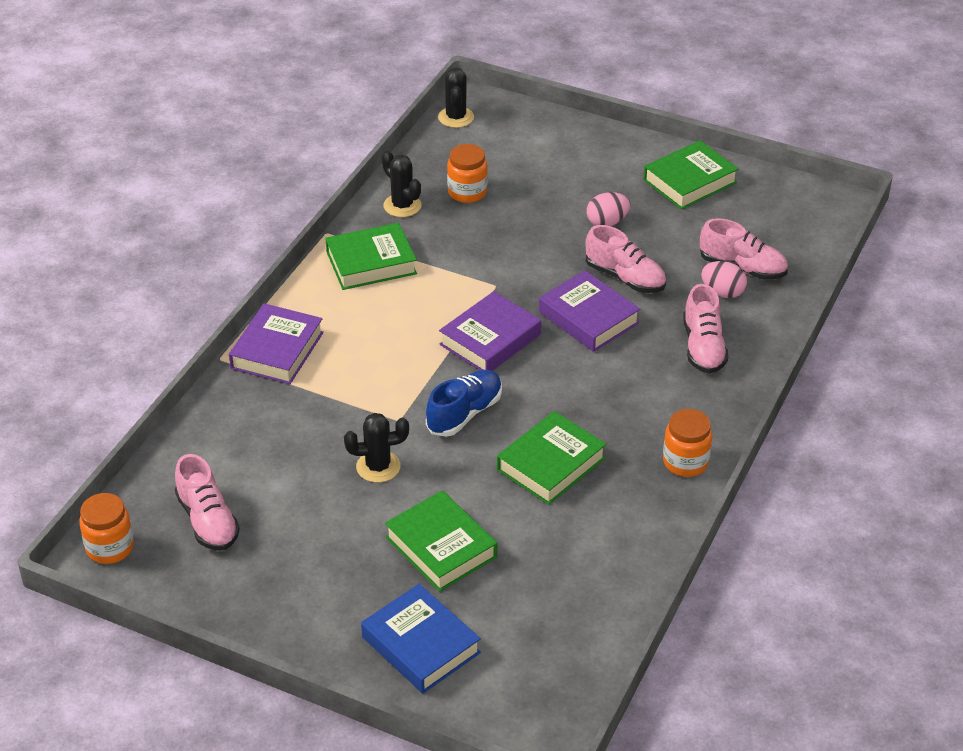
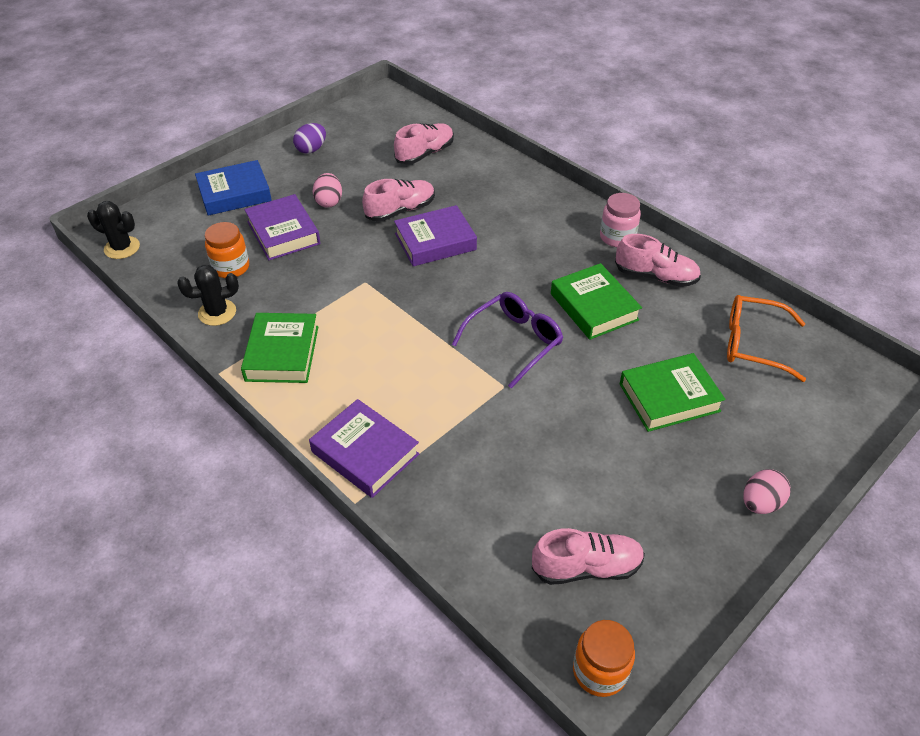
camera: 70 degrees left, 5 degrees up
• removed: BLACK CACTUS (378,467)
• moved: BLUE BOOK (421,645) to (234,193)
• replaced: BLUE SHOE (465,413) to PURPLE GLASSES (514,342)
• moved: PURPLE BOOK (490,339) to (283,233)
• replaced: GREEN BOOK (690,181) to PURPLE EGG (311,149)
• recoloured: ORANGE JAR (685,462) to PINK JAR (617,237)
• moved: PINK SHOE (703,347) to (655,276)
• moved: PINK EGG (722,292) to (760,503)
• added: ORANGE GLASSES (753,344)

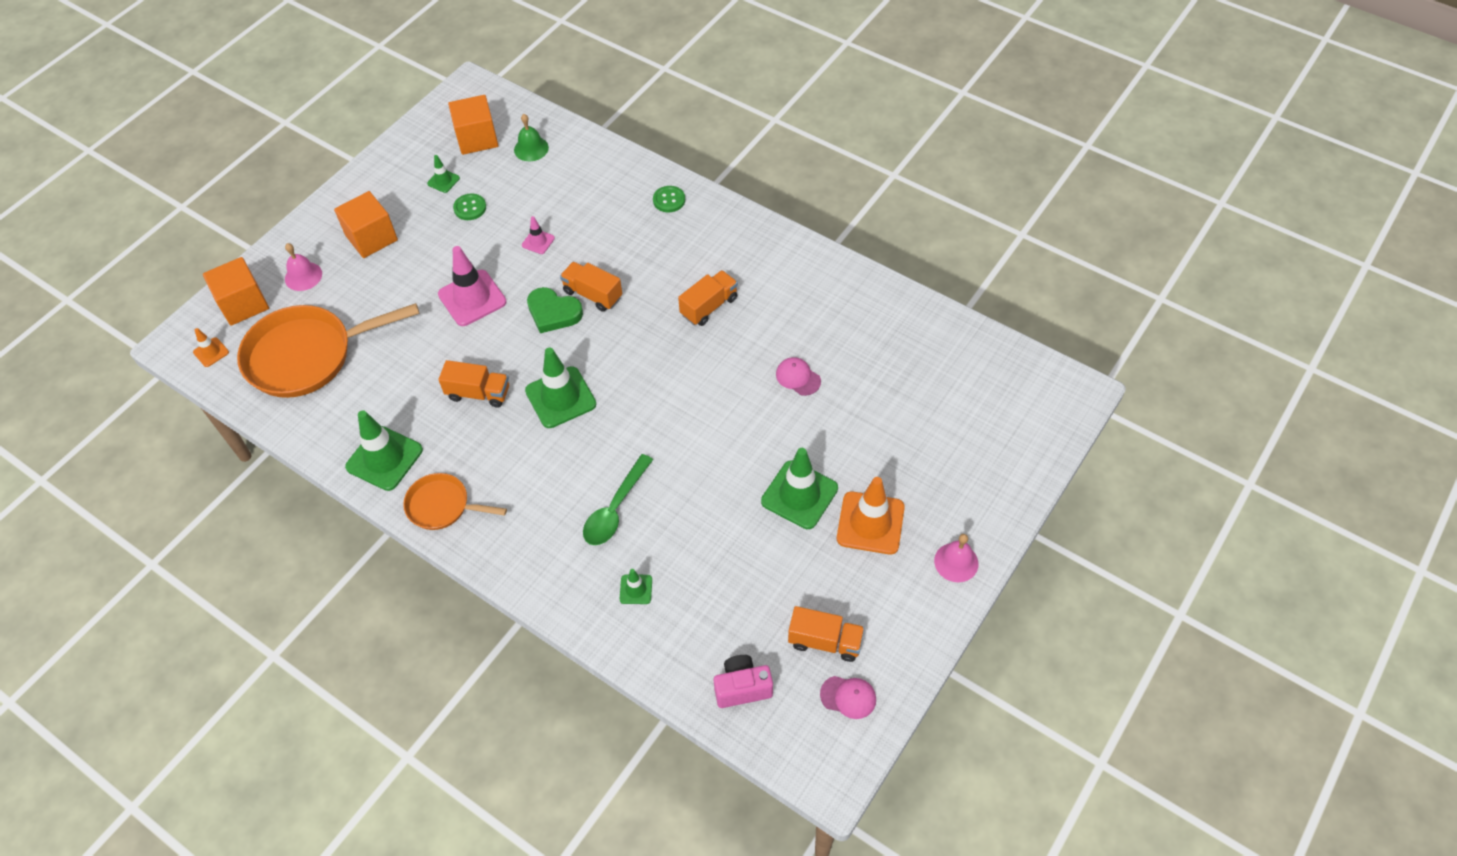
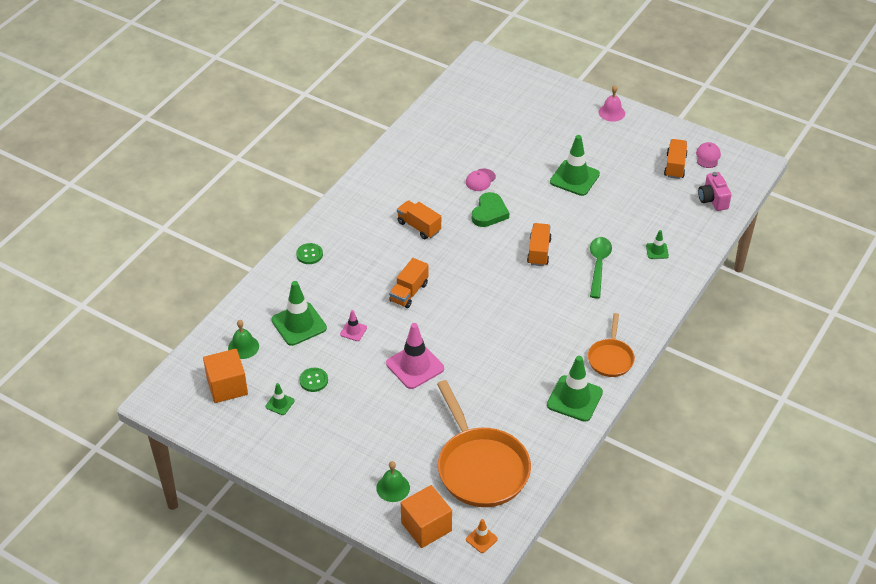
camera: 95 degrees left, 10 degrees down
• recoloured: PINK BELL (303,276) to GREEN BELL (393,488)
• removed: ORANGE CUBE (371,238)
• moved: ORANGE TRUCK (478,393) to (539,252)
• moved: GREEN TRAFFIC CONE (560,397) to (299,324)
• moved: GREEN HEART (553,313) to (489,213)
• turned: GREEN SPOON (615,509) = (598,265) 105 degrees counterclockwise
• removed: ORANGE TRAFFIC CONE (870,523)

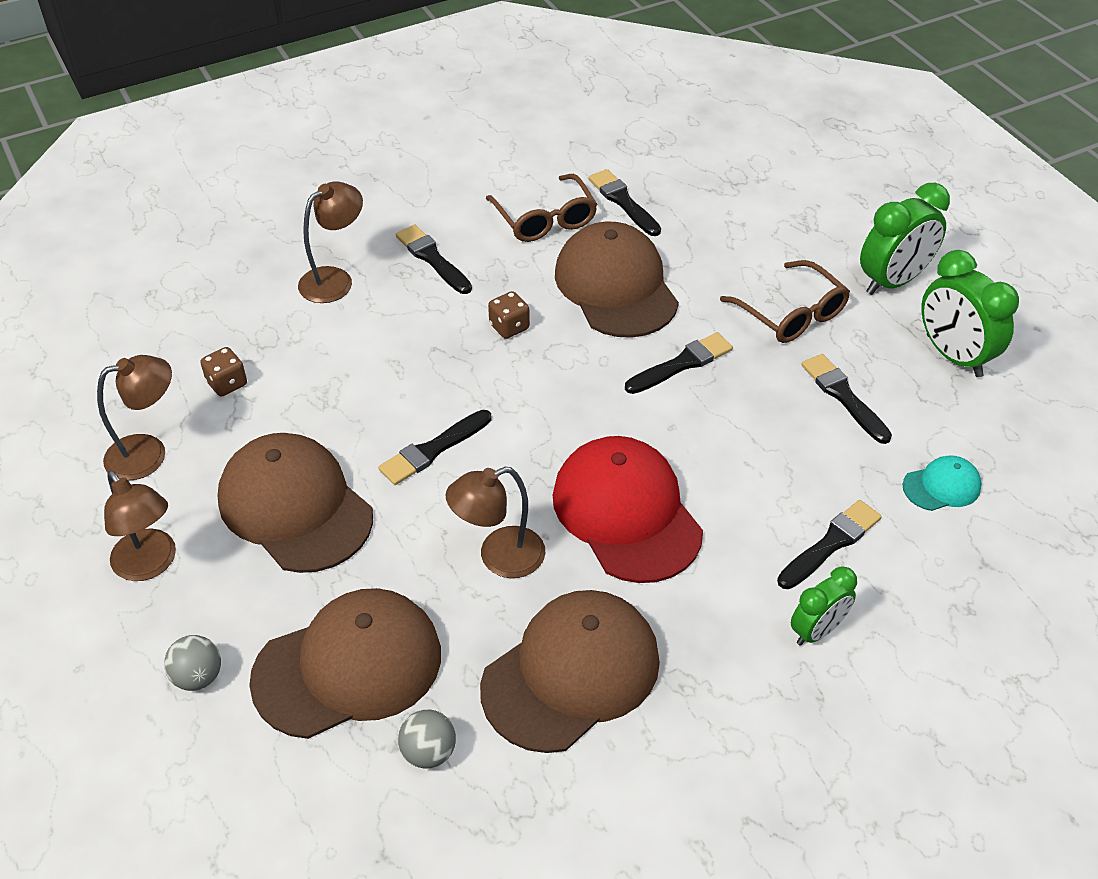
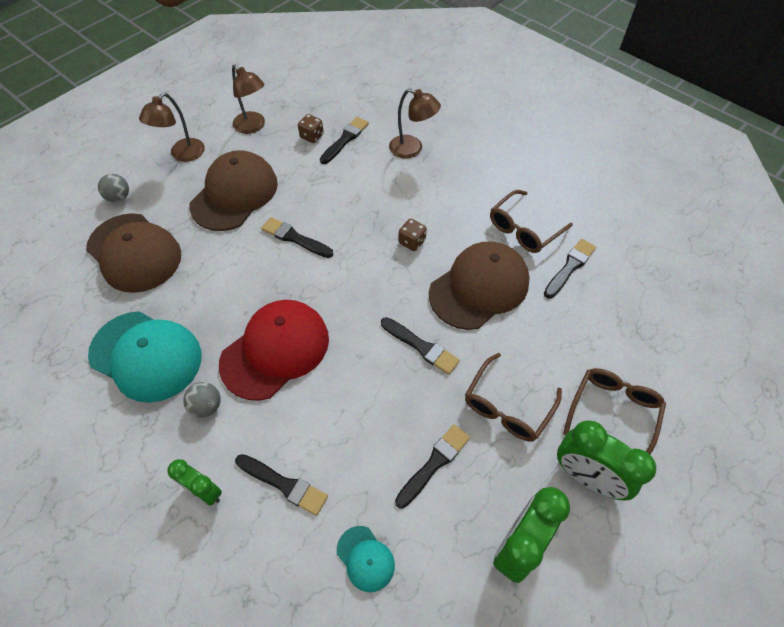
camera: 70 degrees right, 10 degrees up
• moved: BLACK BRUSH (432,258) to (345,139)
• moved: GREY BALL (429,752) to (207,406)
• removed: BROWN LAMP (499,557)
• recoloured: BROWN CAP (571,673) to TURQUOISE CAP (146,356)
• added: BROWN GLASSES (613,411)

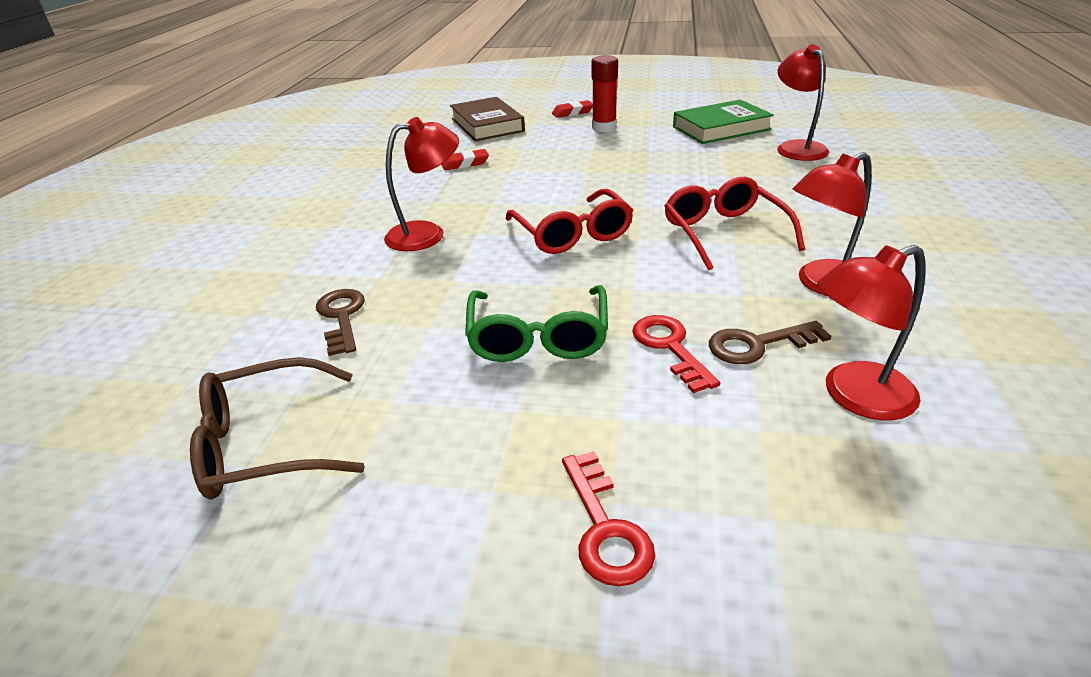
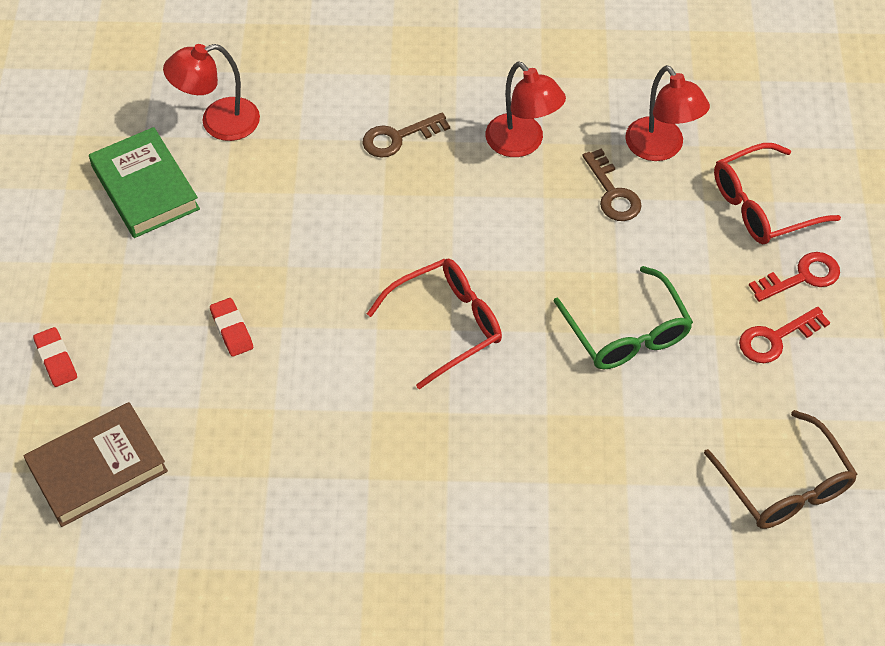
camera: 100 degrees left, 20 degrees up
• moved: BROWN KEY (341,317) to (398,138)
• removed: RED LAMP (427,234)
• moved: RED ERASER (465,164) to (232,330)
• turned: GREEN GLASSES (538,337) = (627,332) 75 degrees clockwise
• removed: RED GLUE STICK (604,128)
• moved: RED KEY (670,347) to (776,338)
• moved: RED GLASSES (724,233) to (762,205)

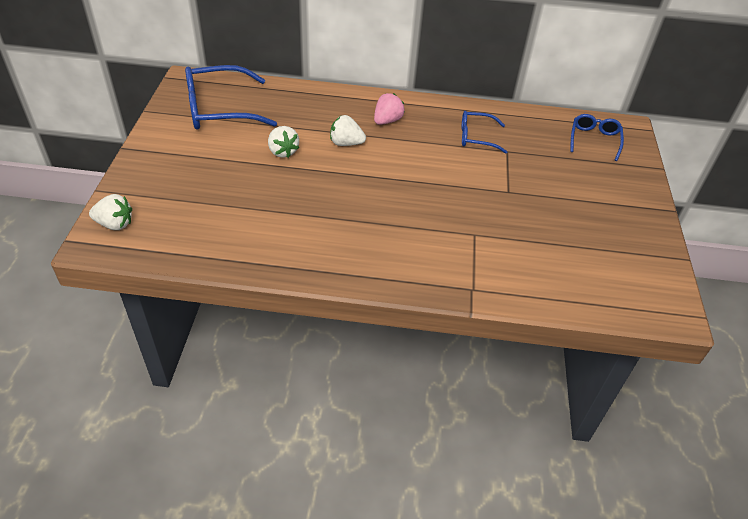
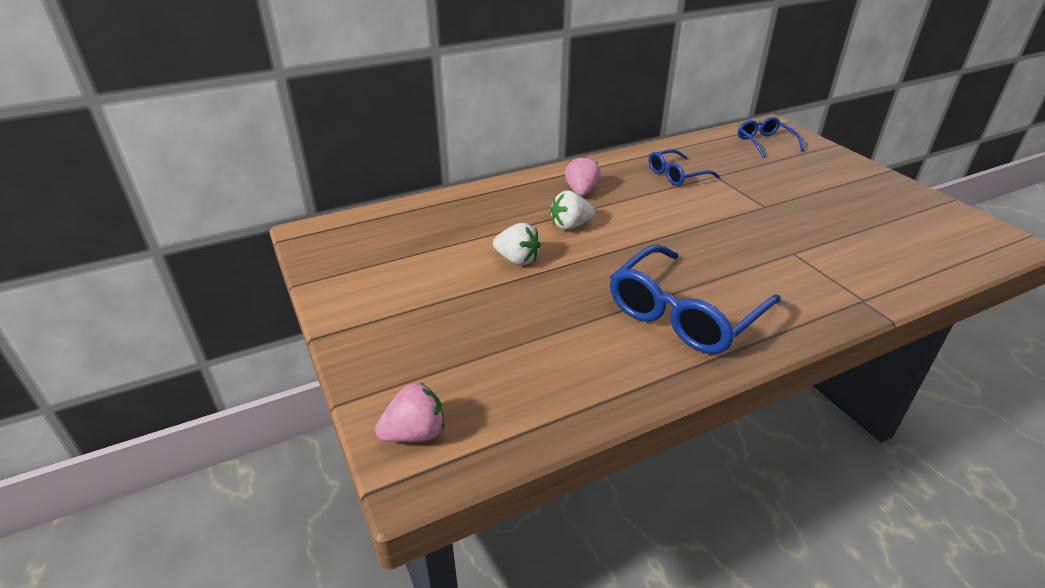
camera: 30 degrees left, 10 degrees down
• recoloured: WHITE STRAWBERRY (115,224) to PINK STRAWBERRY (415,433)
• moved: BLUE GLASSES (220,109) to (685,313)

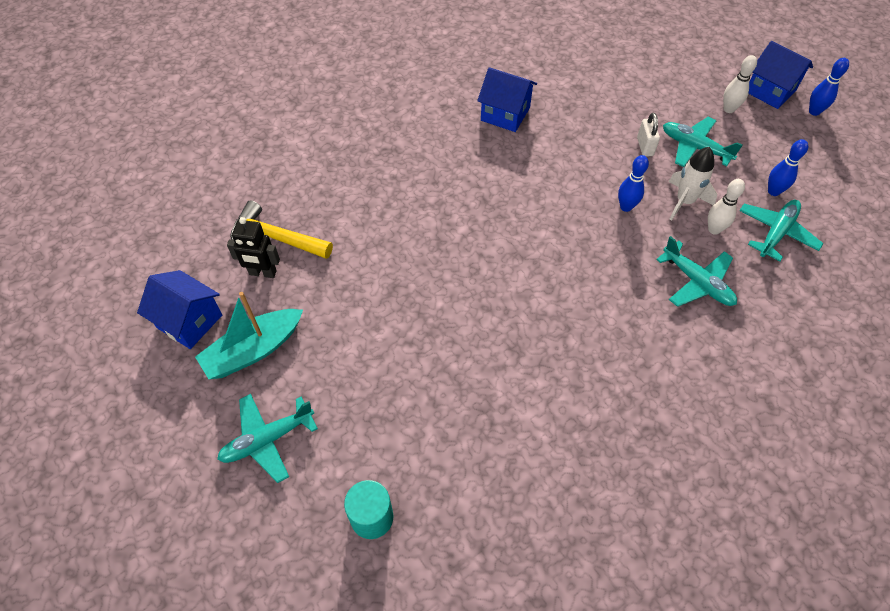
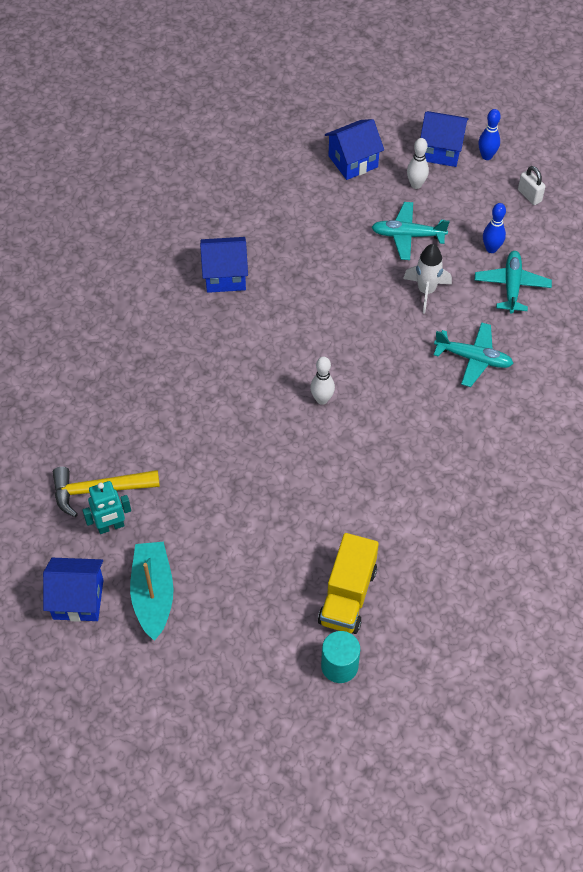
camera: 30 degrees left, 0 degrees up
• turned: TURQUOISE BOAT (253,350) = (153,594) 150 degrees clockwise
• removed: TURQUOISE PLANE (267,440)
• recoloured: BLACK ROBOT (262,273) to TURQUOISE ROBOT (111,526)
• removed: BLUE BOWLING PIN (626,207)
• moved: WHITE PADLOCK (645,147) to (529,196)
• moved: WHITE BOWLING PIN (714,229) to (322,399)
• added: YELLOW TRUCK (347,596)
• added: BLUE HOUSE (353,161)

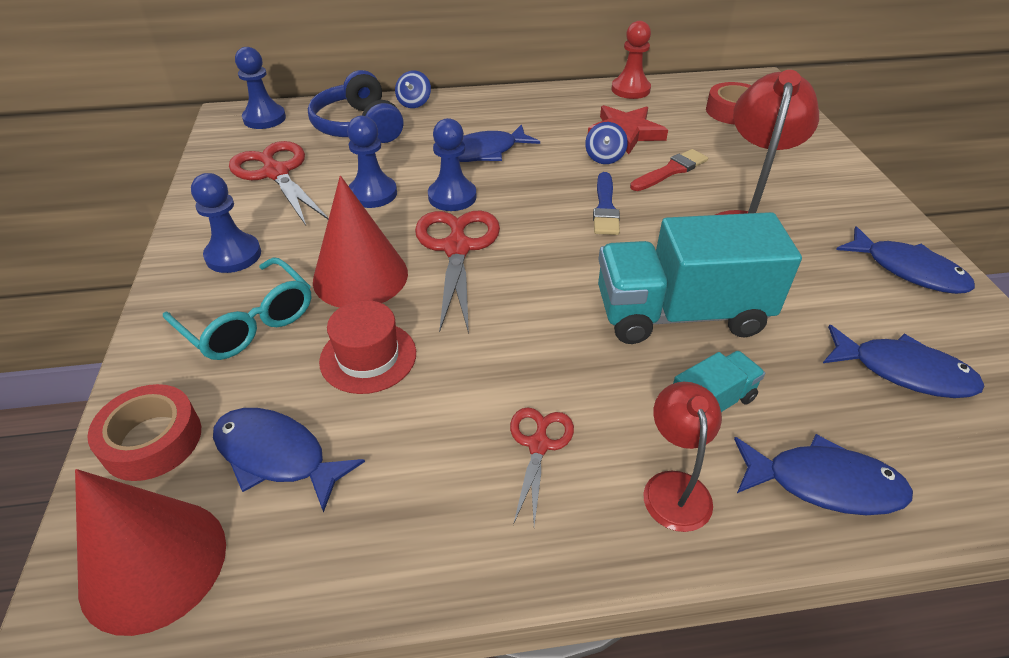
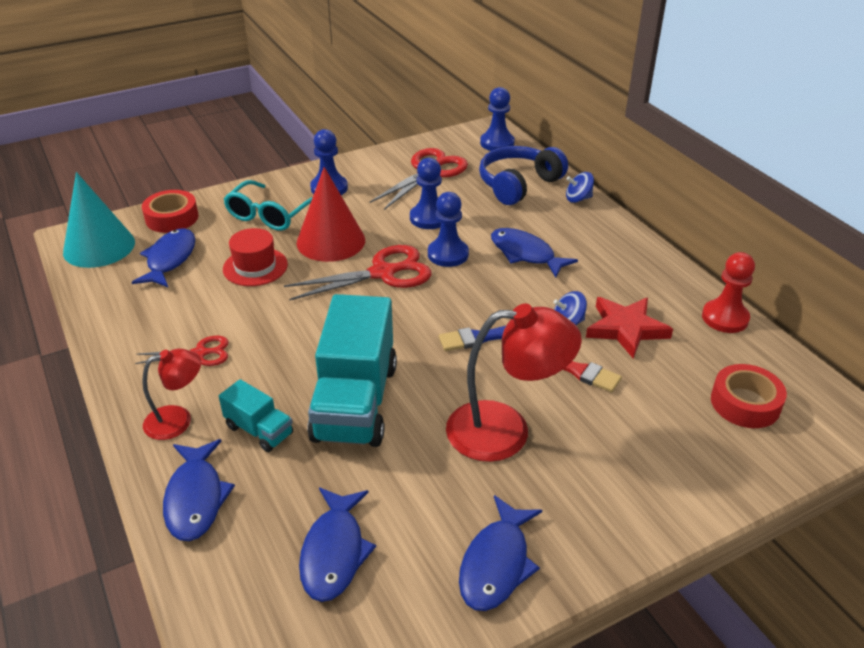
camera: 70 degrees right, 5 degrees down
• recoloured: RED CONE (154,564) to TURQUOISE CONE (99,247)
• turned: TURQUOISE TRUCK (680,314) = (355,402) 150 degrees counterclockwise

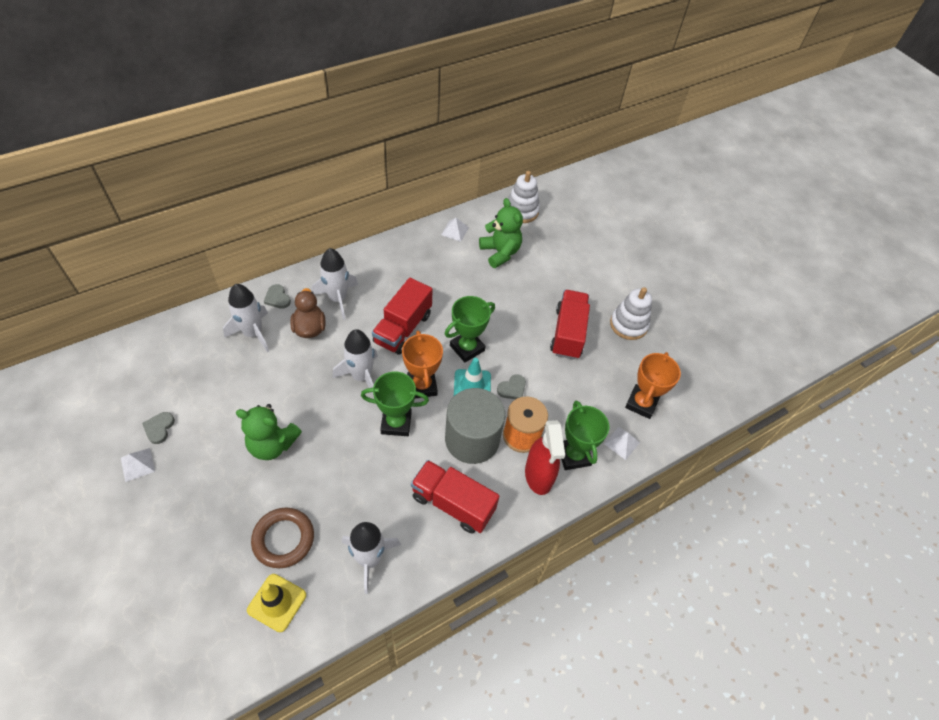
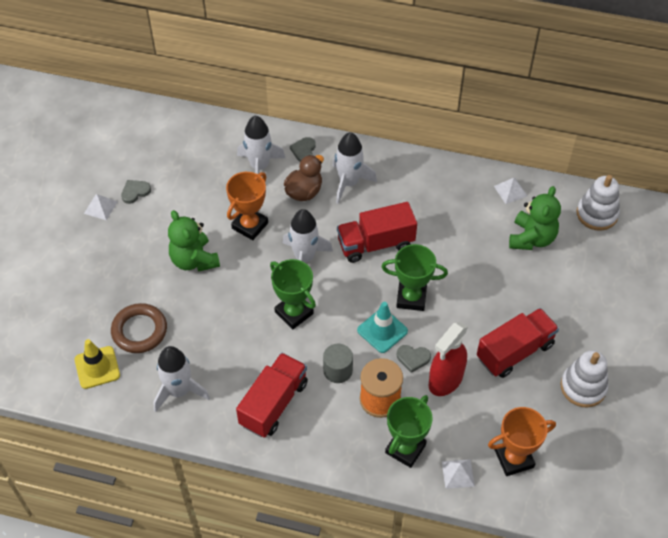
camera: 50 degrees right, 0 degrees up
• moved: ORANGE TROPHY (422,386) to (250,225)
• turned: RED TRUCK (453,503) = (274,403) 45 degrees clockwise
• resized: GREY CYLINDER (472,439) = (338,370) x0.51
• moved: RED SPRAY BOTTLE (538,475) to (445,380)

